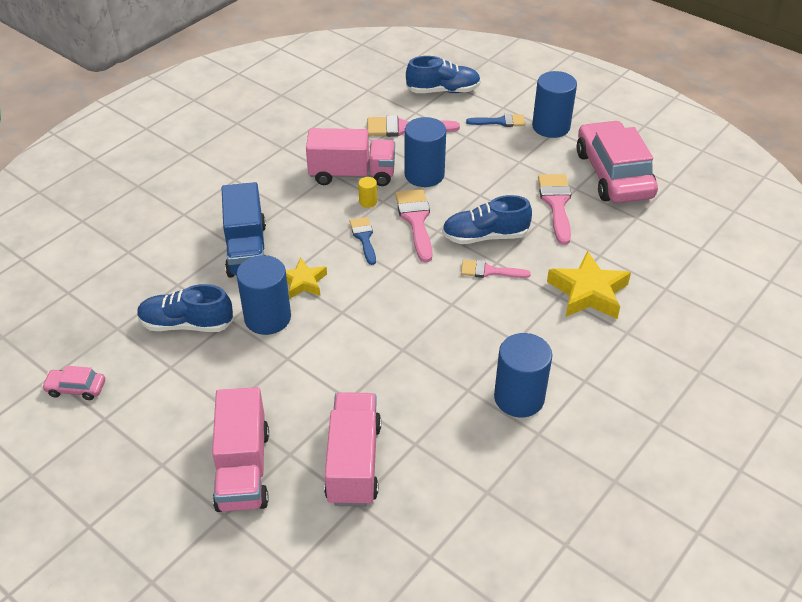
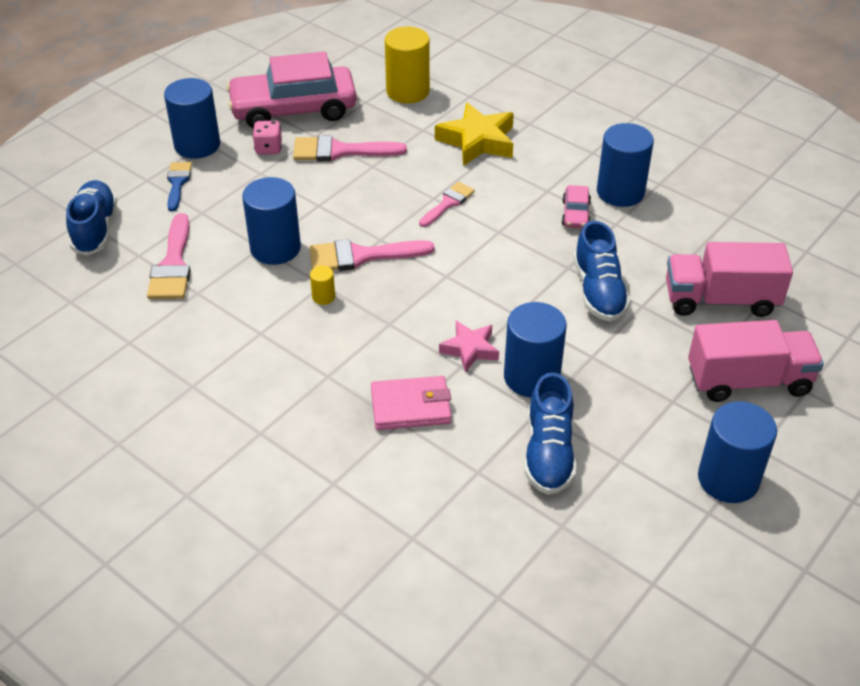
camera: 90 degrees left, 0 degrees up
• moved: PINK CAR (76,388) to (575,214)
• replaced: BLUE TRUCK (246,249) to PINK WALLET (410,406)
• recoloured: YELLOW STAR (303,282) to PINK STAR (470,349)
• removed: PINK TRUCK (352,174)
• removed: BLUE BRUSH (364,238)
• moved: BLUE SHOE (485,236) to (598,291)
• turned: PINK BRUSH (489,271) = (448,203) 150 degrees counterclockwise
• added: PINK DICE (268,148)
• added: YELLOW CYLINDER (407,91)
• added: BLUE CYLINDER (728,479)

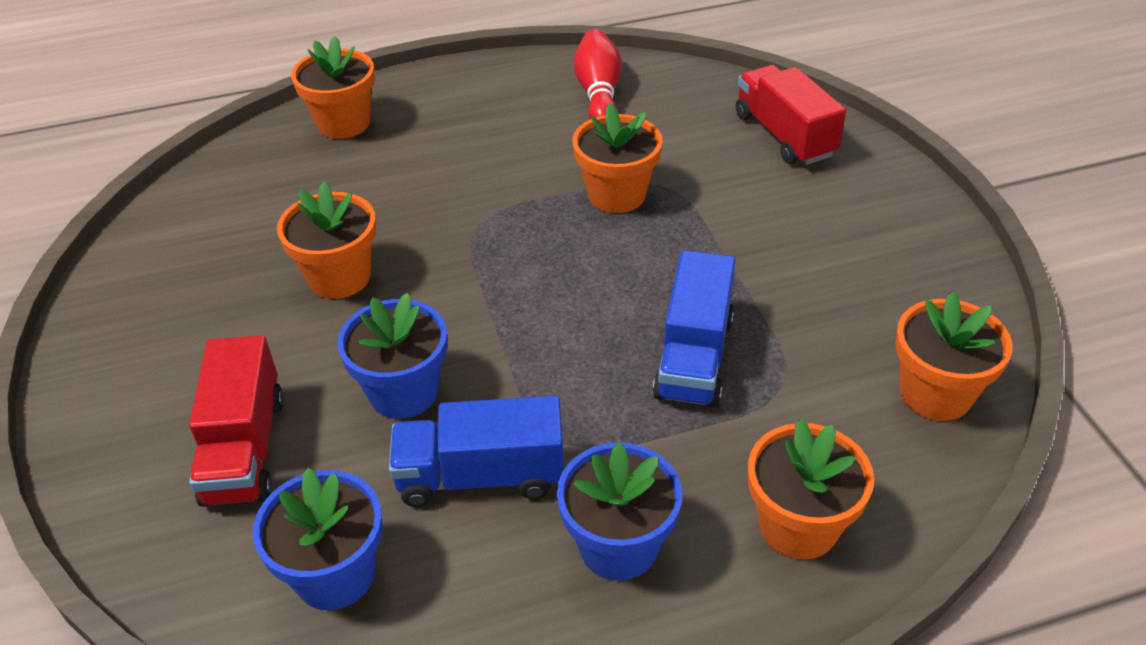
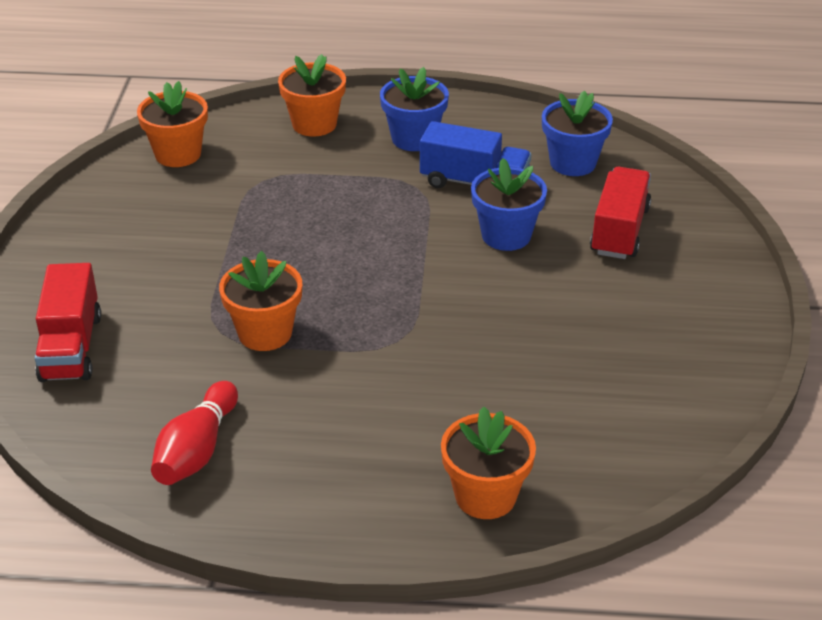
camera: 160 degrees left, 5 degrees down
• removed: ORANGE FLOWER POT (339,277)
• removed: BLUE TRUCK (694,357)

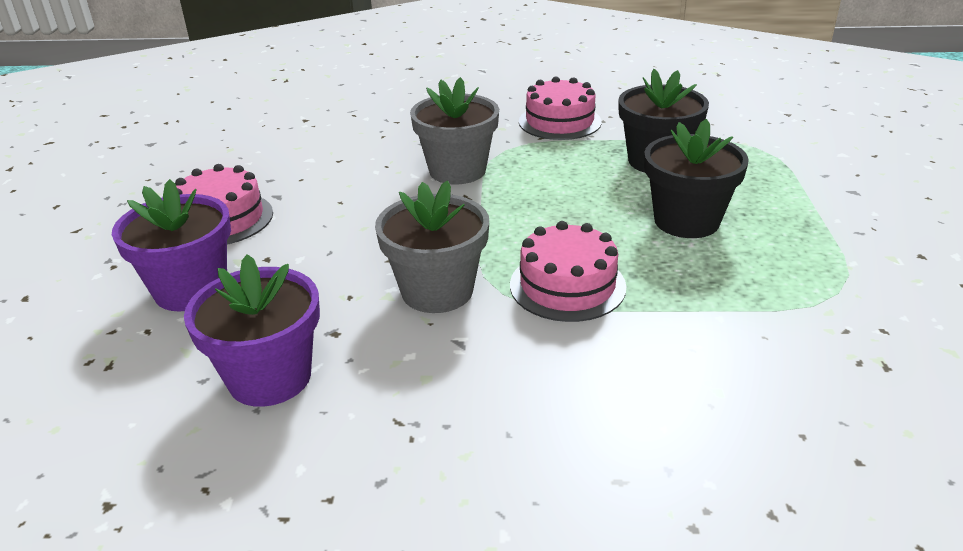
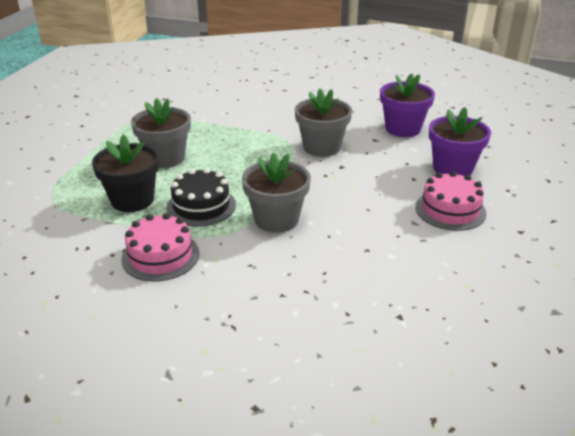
camera: 165 degrees left, 0 degrees up
• removed: PINK CAKE (567,285)
• recoloured: BLACK FLOWER POT (686,221) to GREY FLOWER POT (165,158)
• added: BLACK CAKE (201,206)

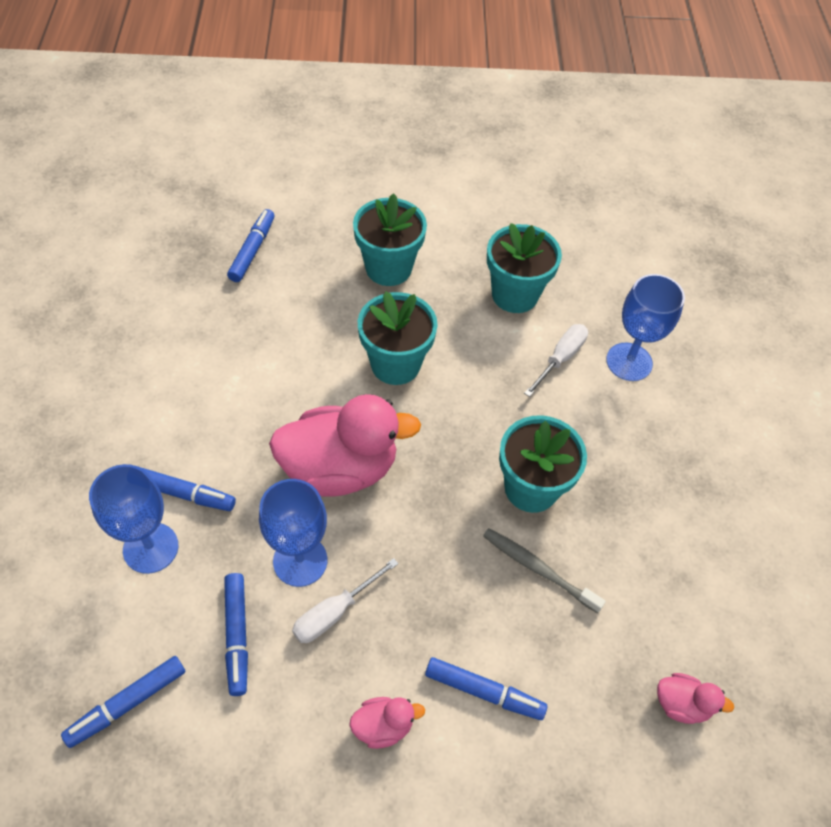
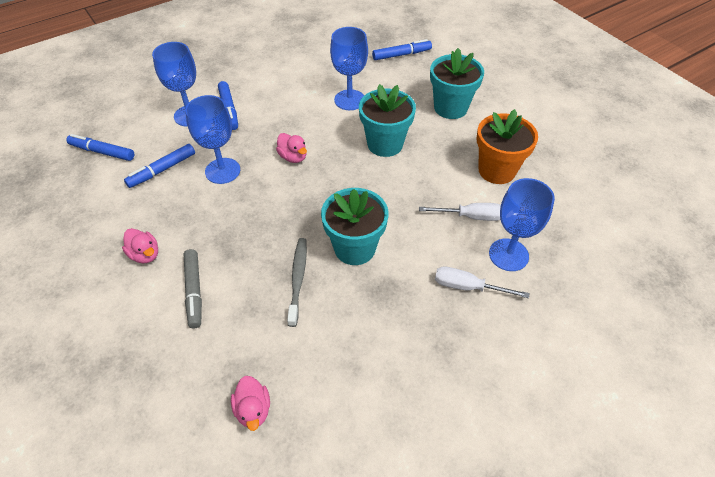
camera: 60 degrees right, 5 degrees down
• resized: PINK DUCK (340,468) = (293,157) x0.44
• moved: WHITE SCREWDRIVER (334,612) to (467,287)
• recoloured: BLUE MARKER (484,692) to GREY MARKER (194,291)
• recoloured: TURQUOISE FLOWER POT (514,294) to ORANGE FLOWER POT (497,170)
• added: BLUE GOBLET (349,100)

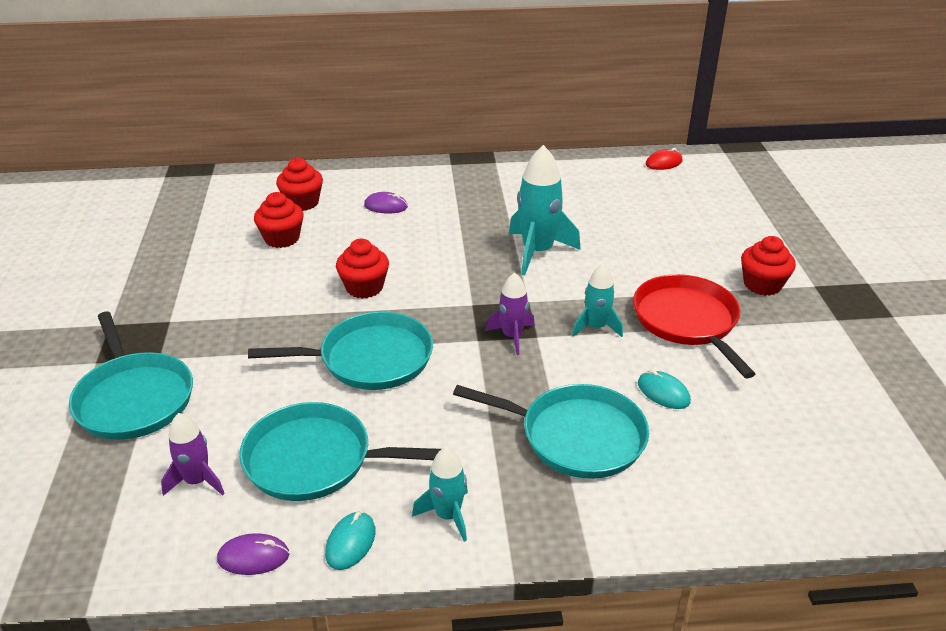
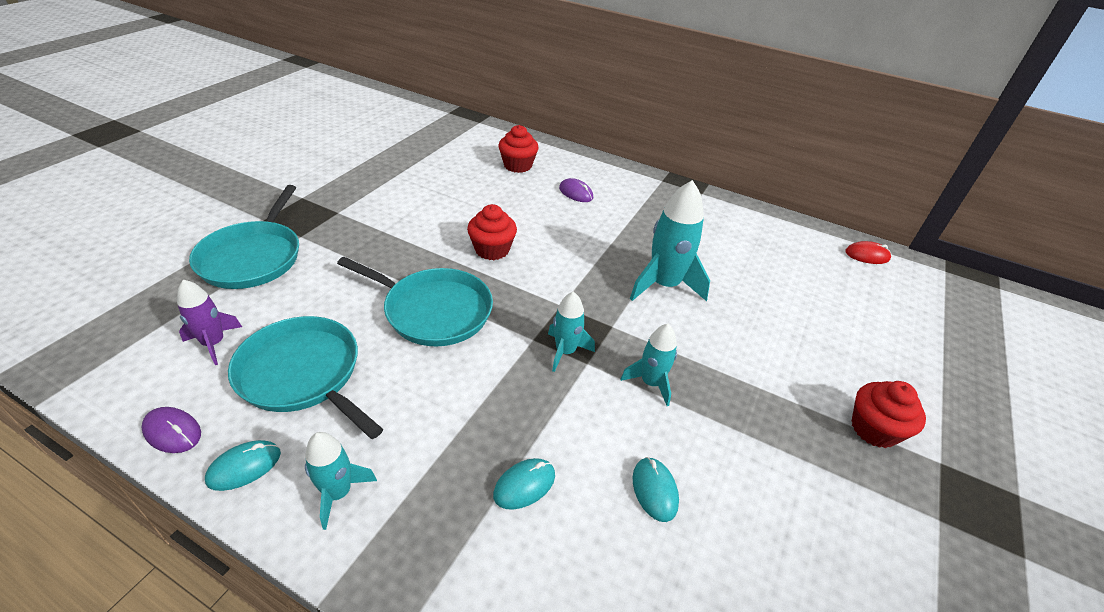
camera: 30 degrees right, 5 degrees up
• removed: RED CUPCAKE (282,238)
• replaced: TURQUOISE PAN (576,436) to TURQUOISE MOUSE (524,485)
• recoloured: PURPLE ROCKET (512,336) to TURQUOISE ROCKET (565,351)
• removed: RED PAN (687,321)

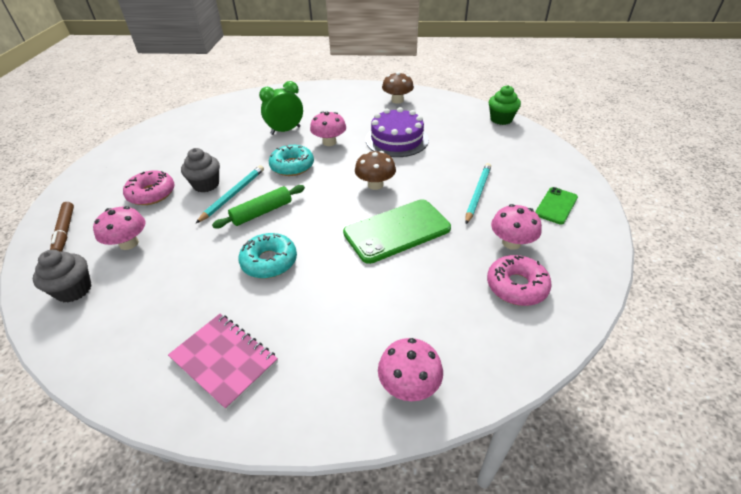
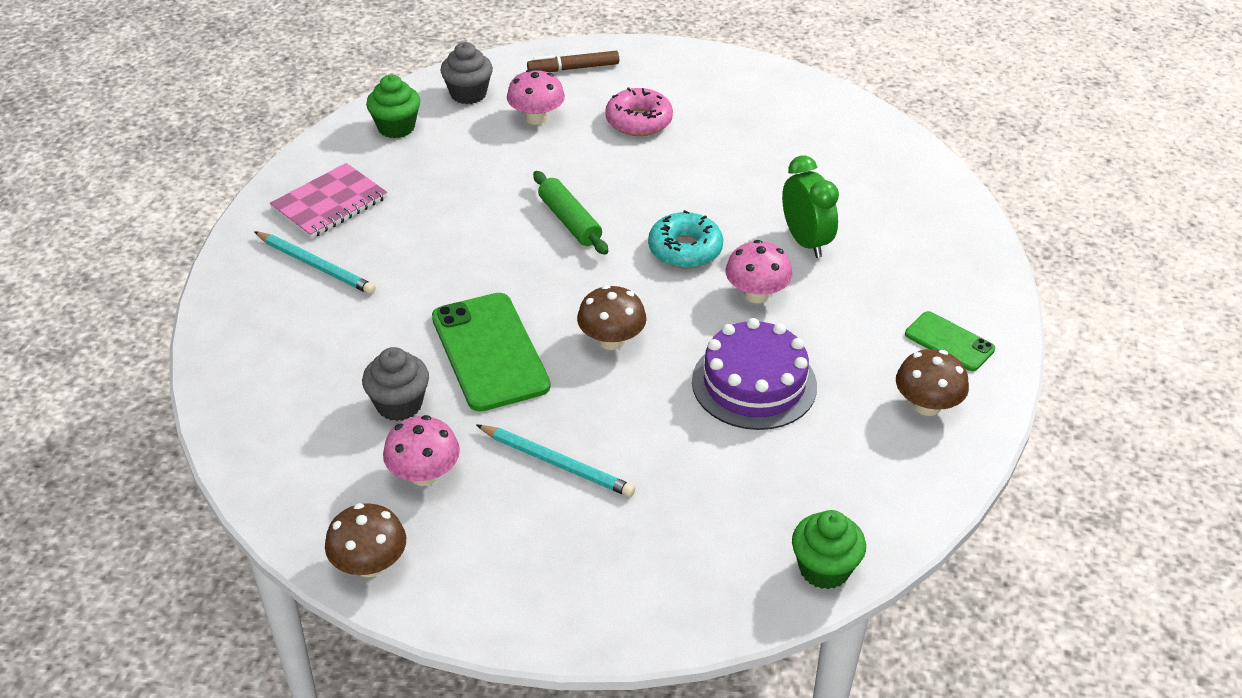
camera: 95 degrees right, 0 degrees up
• moved: GREY CUPCAKE (206,185) to (399,404)
• moved: TURQUOISE PENCIL (233,194) to (316,265)
• removed: TURQUOISE DONUT (269,261)
• removed: PINK MUSHROOM (409,385)
• removed: PINK DONUT (516,286)
• moved: GREEN PHONE (556,206) to (949,342)
• added: BROWN MUSHROOM (369,564)
• added: GREEN CUPCAKE (396,127)

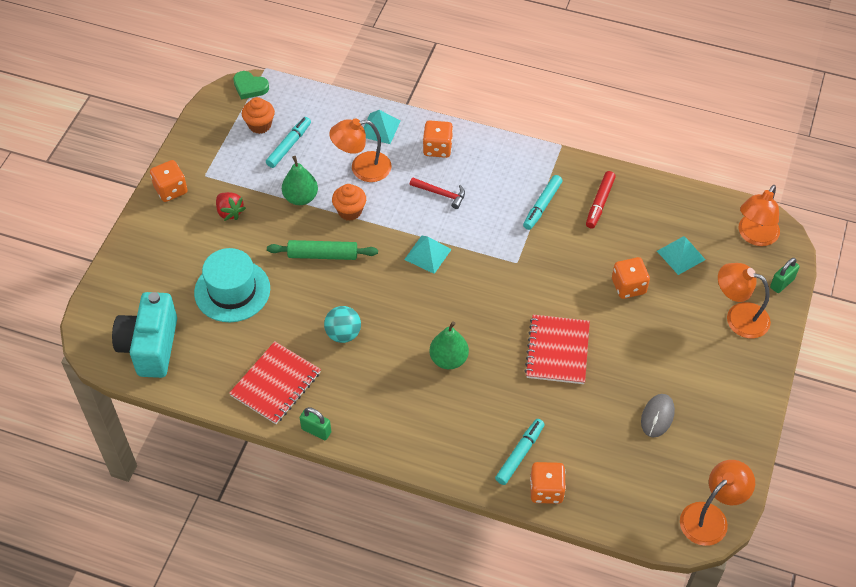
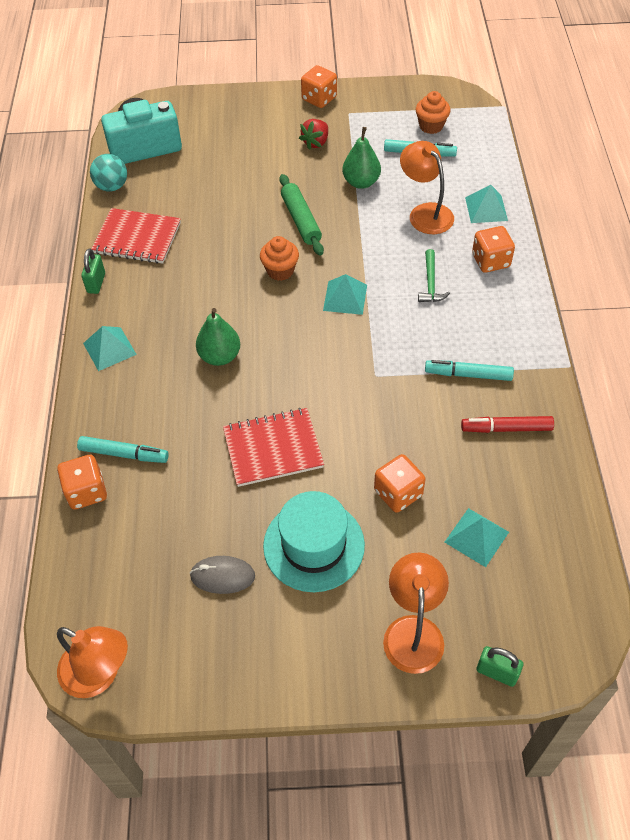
camera: 70 degrees right, 0 degrees up
• moved: TURQUOISE HAT (232,291) to (314,545)
• removed: GREEN HEART (250,87)
• moved: TURQUOISE BALL (343,334) to (112,186)
• moved: ORANGE CUPCAKE (350,211) to (280,271)
• recoloured: RED HAMMER (441,194) to GREEN HAMMER (430,283)
• removed: ORANGE LAMP (754,236)
• added: TURQUOISE PYRAMID (109,348)

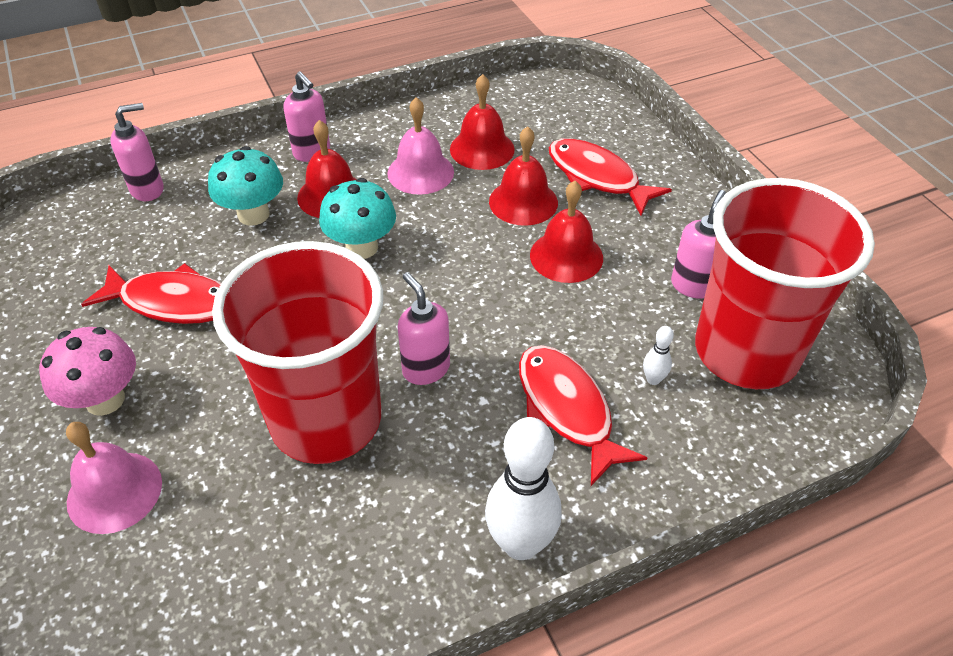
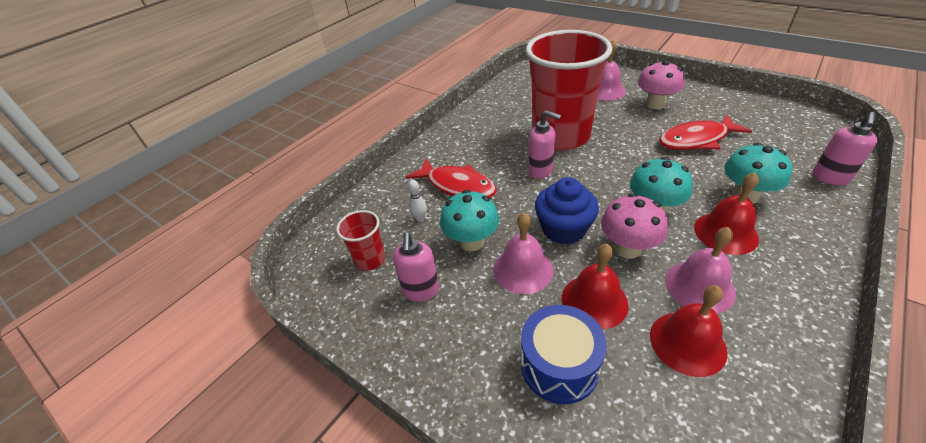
camera: 155 degrees right, 5 degrees down
• removed: PINK SOAP DISPENSER (312,152)
• removed: WHITE BOWLING PIN (520,544)
• recoloured: RED BELL (566,256) to PINK BELL (523,269)
• replaced: RED FISH (597,177) to BLUE DRUM (559,365)
• resized: RED CUP (746,351) = (370,260) x0.43
• added: TURQUOISE MUSHROOM (471,242)
• added: BLUE CUPCAKE (563,229)
• added: PINK MUSHROOM (627,248)

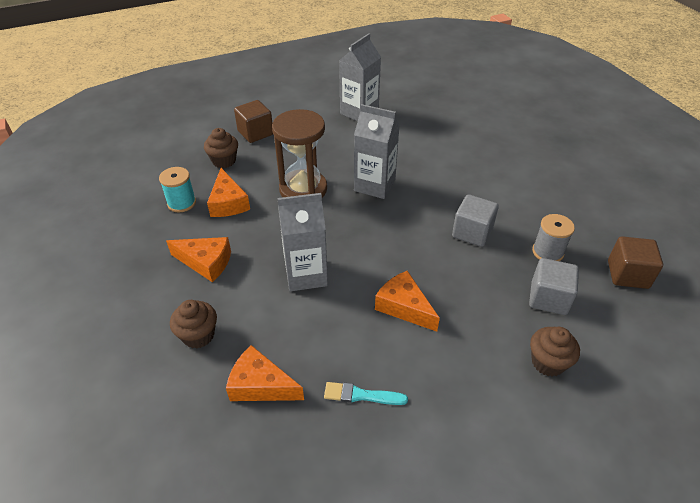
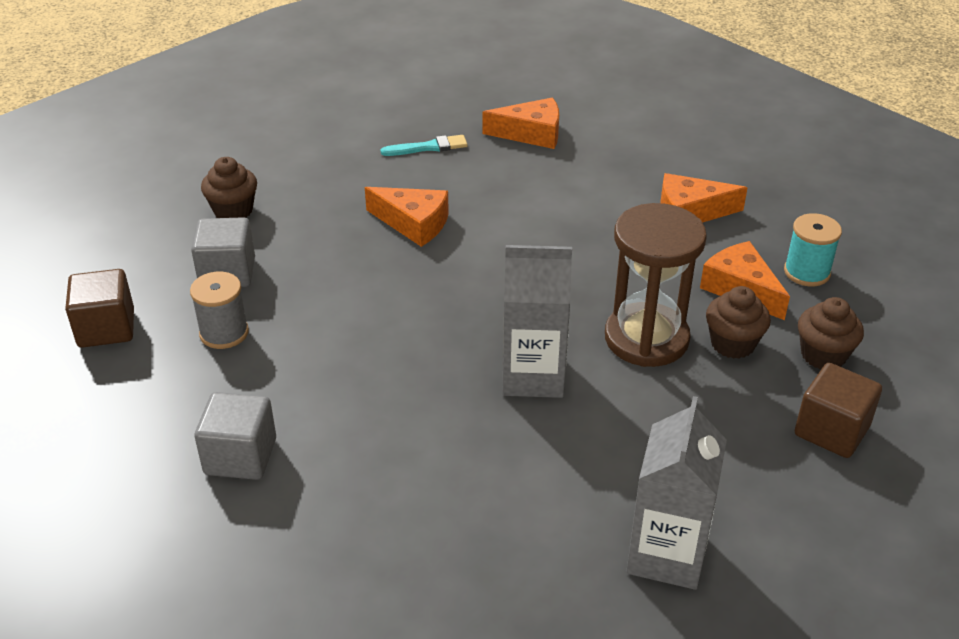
camera: 160 degrees right, 5 degrees down
• moved: BROWN CUPCAKE (198,335) to (732,344)
• removed: GREY CARTON (306,274)
• moved: GREY CUBE (472,232) to (240,456)

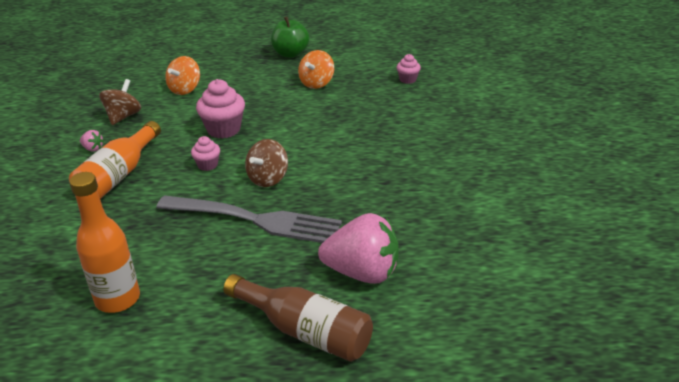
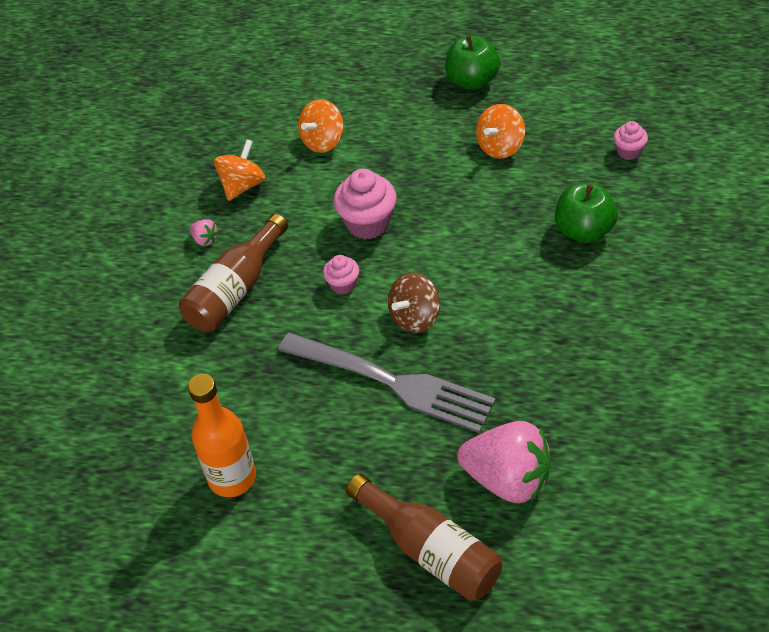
camera: 15 degrees right, 15 degrees up
• recoloured: ORANGE BOTTLE (119,175) to BROWN BOTTLE (236,289)
• recoloured: BROWN SPINNING TOP (123,117) to ORANGE SPINNING TOP (242,185)
• added: GREEN APPLE (583,231)

